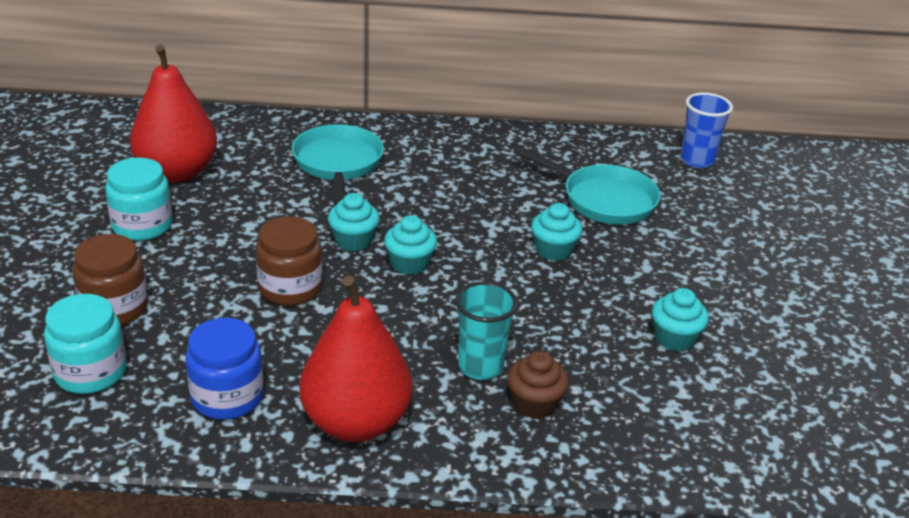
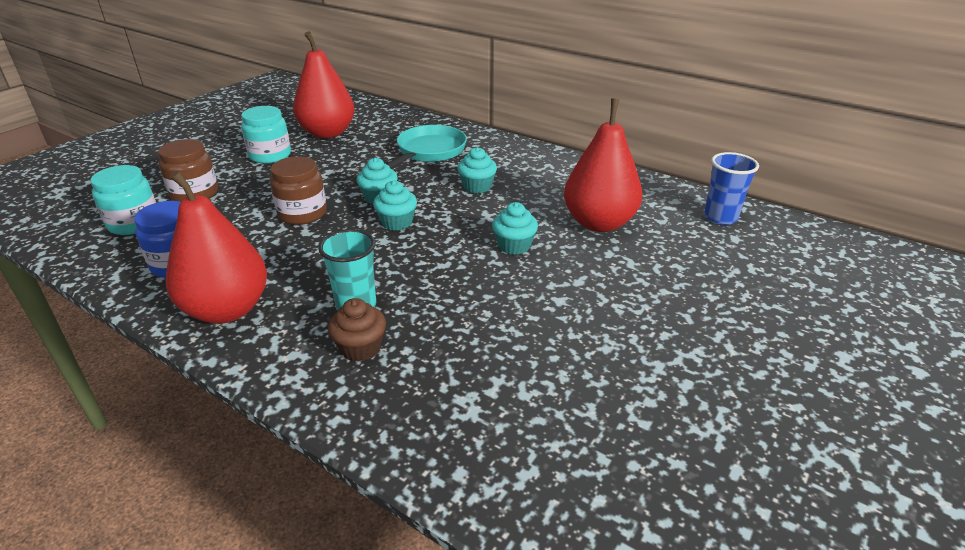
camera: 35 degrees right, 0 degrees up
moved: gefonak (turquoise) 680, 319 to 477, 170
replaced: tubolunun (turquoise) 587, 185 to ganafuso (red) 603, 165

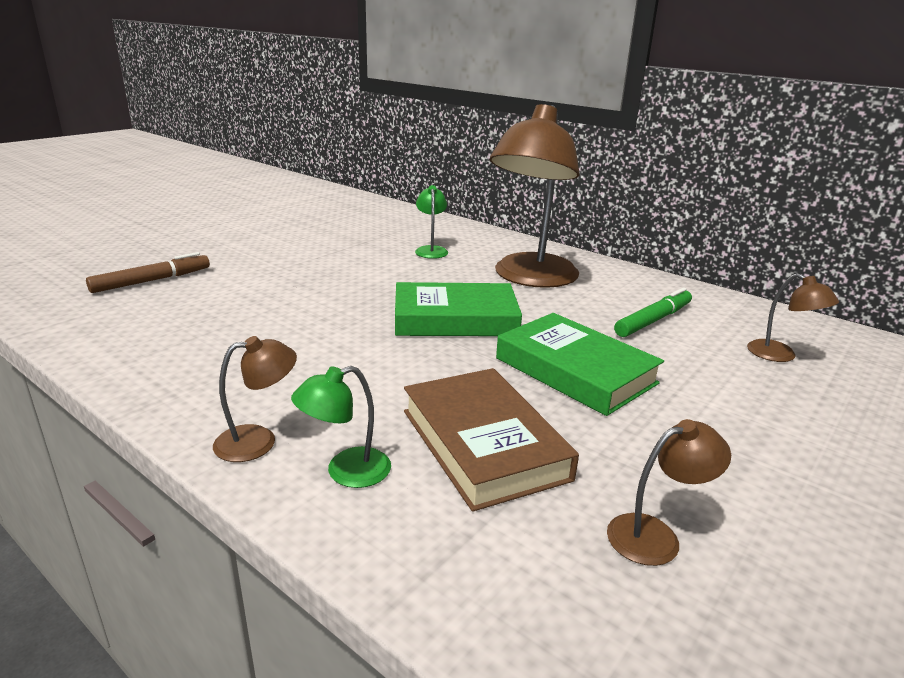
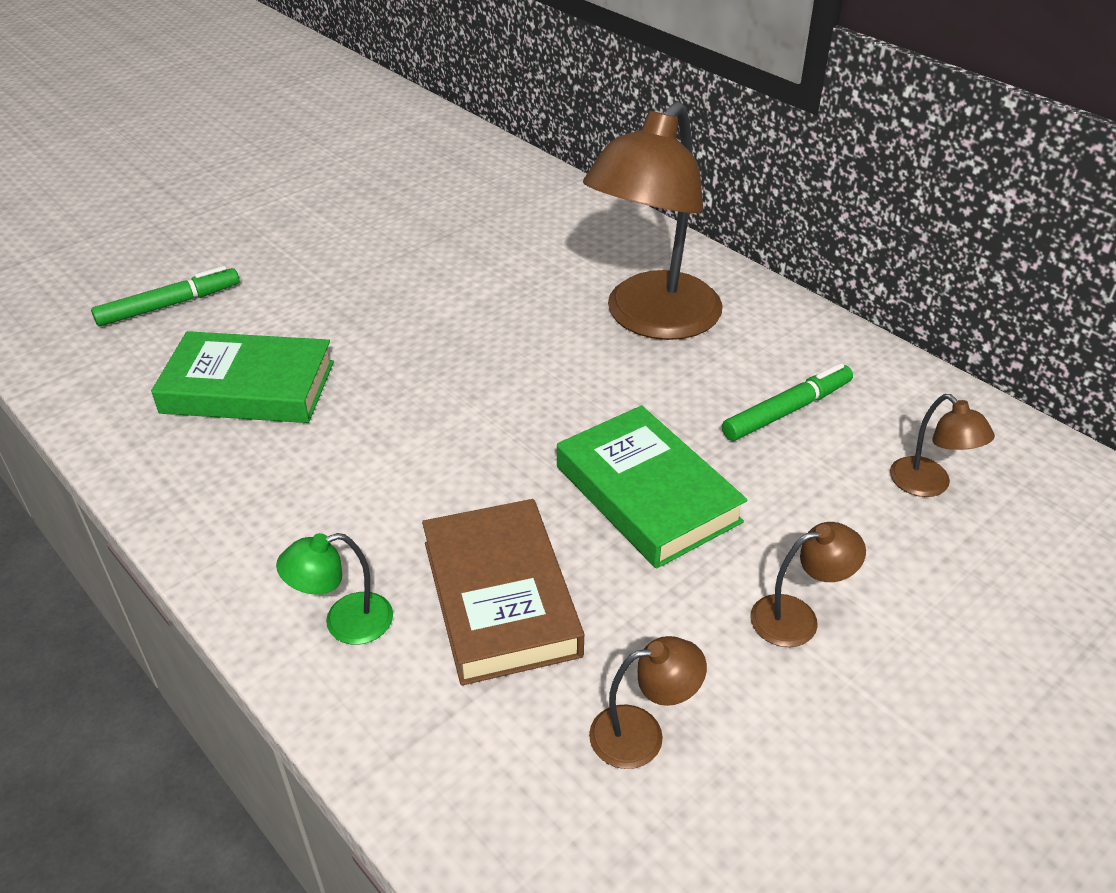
camera: 10 degrees right, 15 degrees up
removed: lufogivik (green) 431, 222
moved: lufogivik (brown) 255, 399 to 808, 584; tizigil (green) 458, 309 to 242, 377
recoloured: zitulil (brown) 148, 272 to zitulil (green) 165, 296

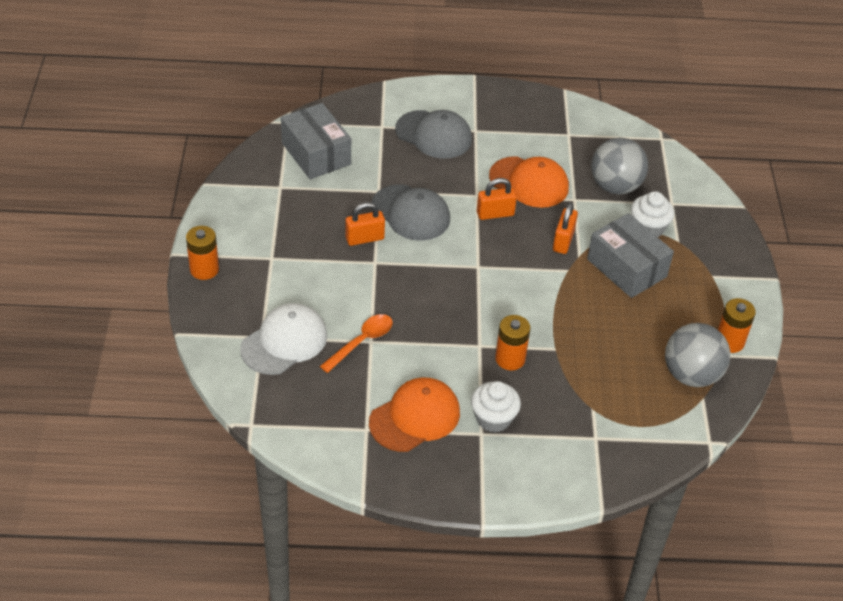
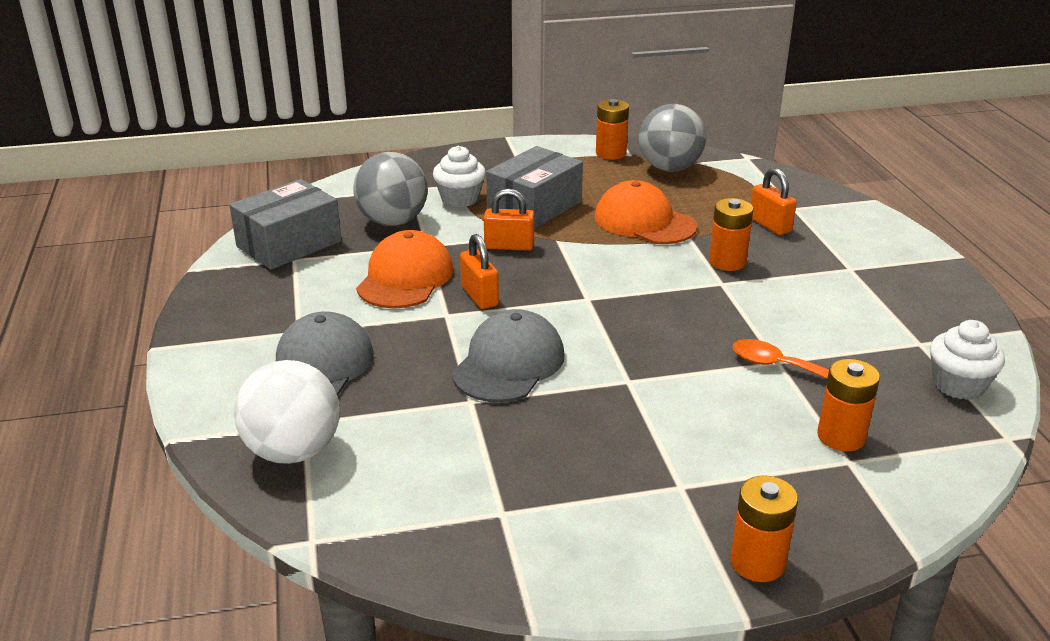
camera: 100 degrees left, 15 degrees down
added: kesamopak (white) 287, 412
moved: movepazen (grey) 316, 141 to 285, 224; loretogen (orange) 365, 224 to 774, 201; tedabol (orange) 414, 414 to 646, 212; gefonak (white) 496, 407 to 967, 360
replaced: tedabol (white) 283, 339 to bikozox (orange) 848, 405

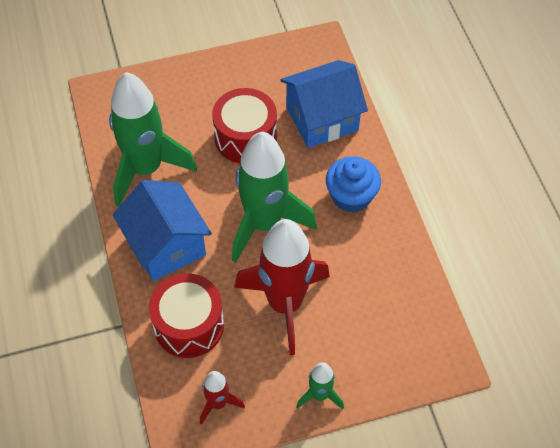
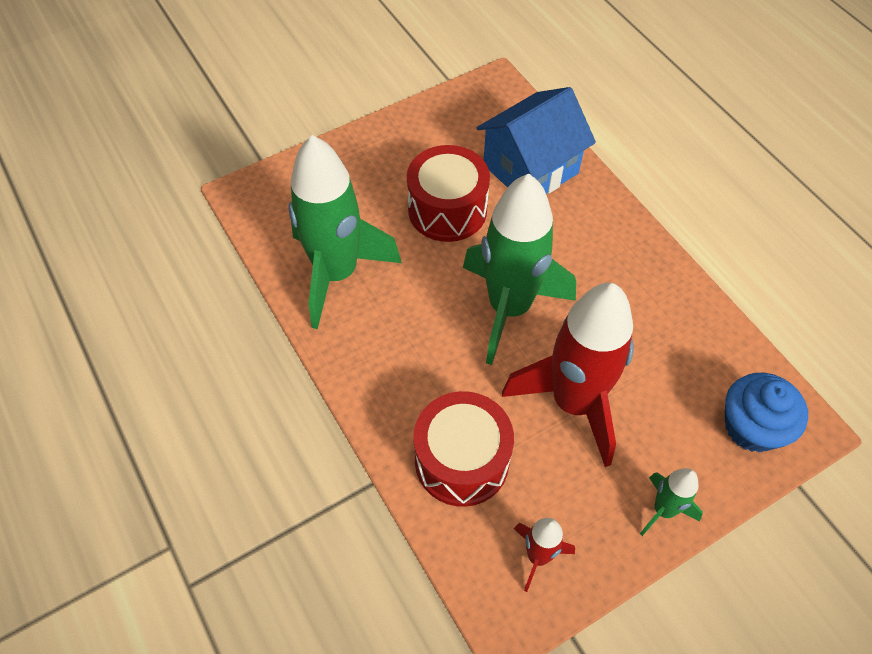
camera: 15 degrees left, 0 degrees up
removed: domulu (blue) 162, 230
moved: gefonak (blue) 353, 184 to 766, 412

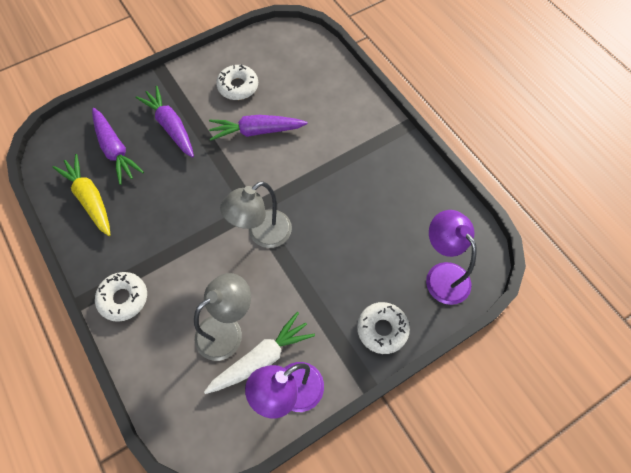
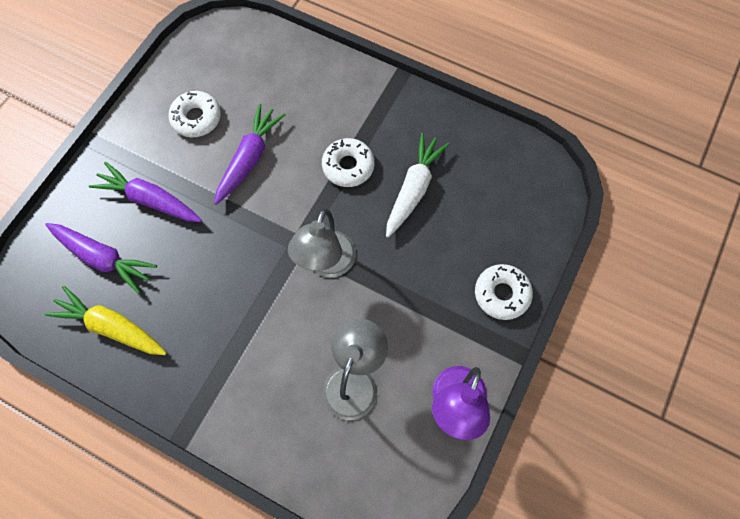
camera: 30 degrees left, 5 degrees up
removed: lufogivik (purple) 451, 257
moved: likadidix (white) 121, 297 to 348, 162; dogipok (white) 259, 353 to 418, 185
turned: dogipok (purple) 258, 128 = 250, 154 150 degrees clockwise

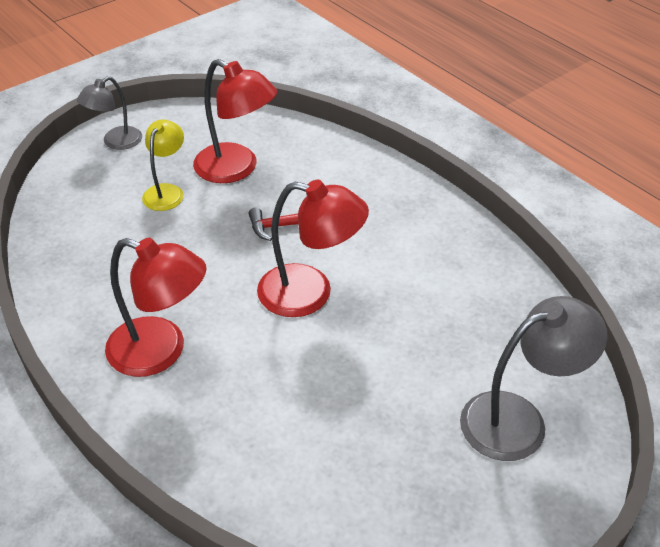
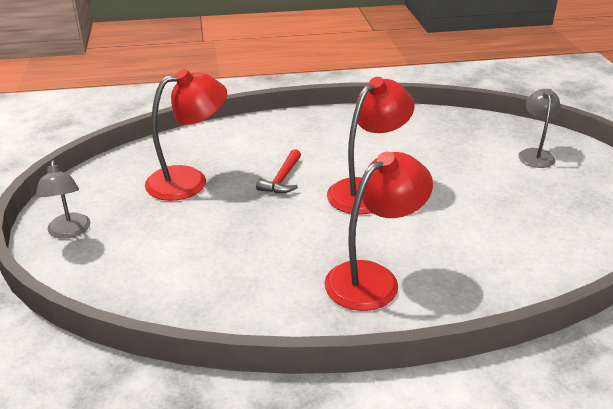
camera: 60 degrees left, 10 degrees down
removed: lufogivik (yellow) 163, 165
resized: lufogivik (grey) 534, 378 = 539, 128 x0.63

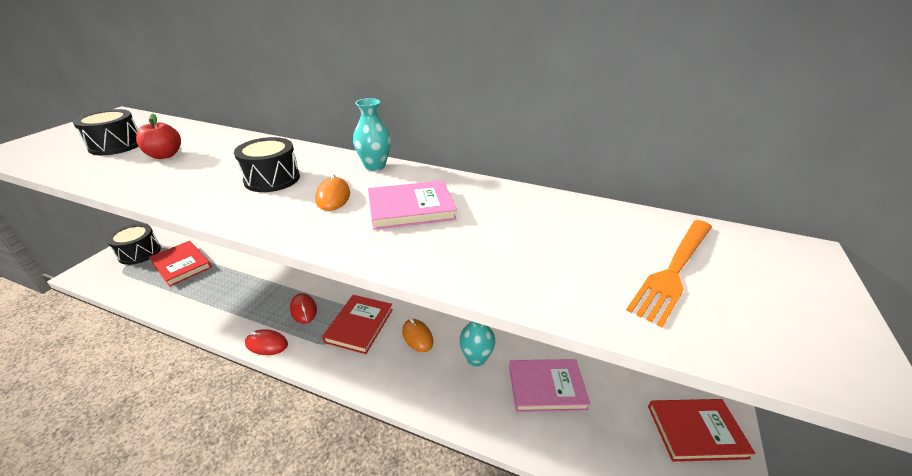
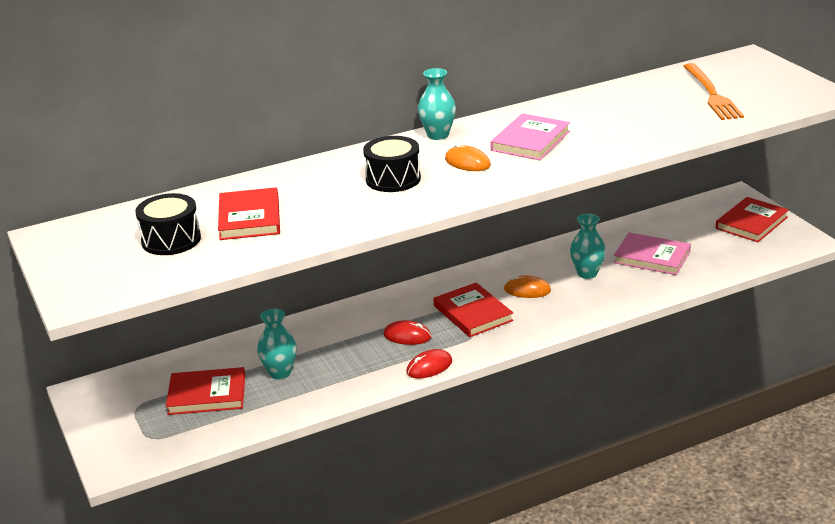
camera: 45 degrees left, 5 degrees down
removed: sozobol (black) 134, 244
added: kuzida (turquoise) 277, 344
replaced: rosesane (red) 158, 136 to tizigil (red) 249, 213
turned: tizigil (pink) 549, 385 = 652, 253 75 degrees clockwise

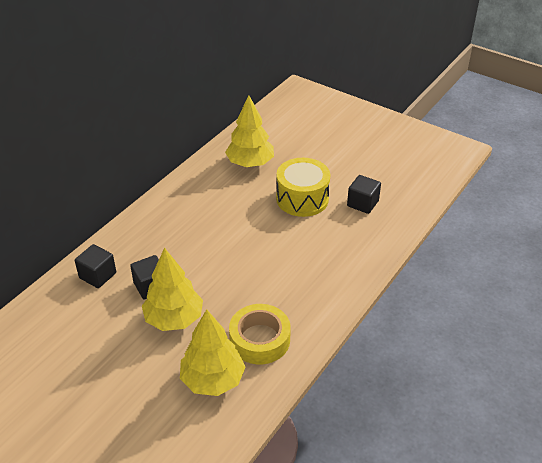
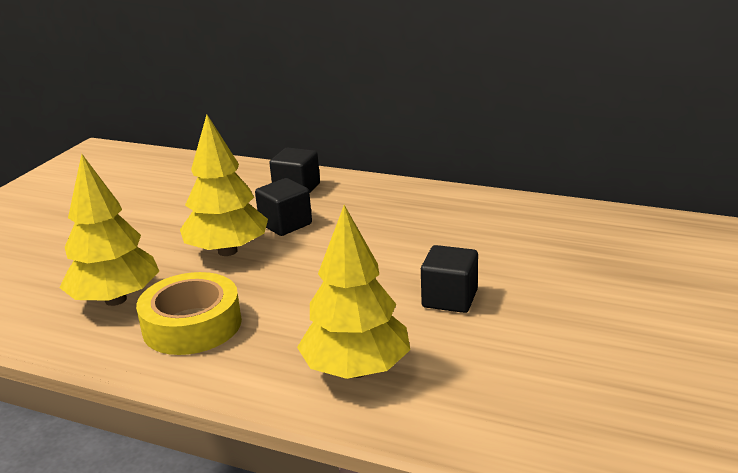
camera: 80 degrees right, 15 degrees down
removed: sozobol (yellow) 303, 187
moved: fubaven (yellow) 249, 131 to 353, 292; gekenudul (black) 364, 194 to 449, 279

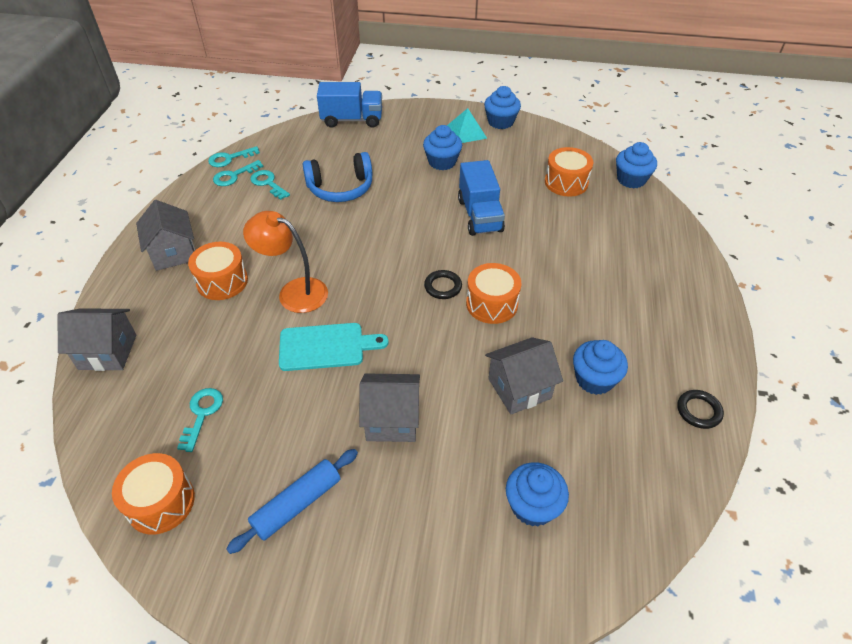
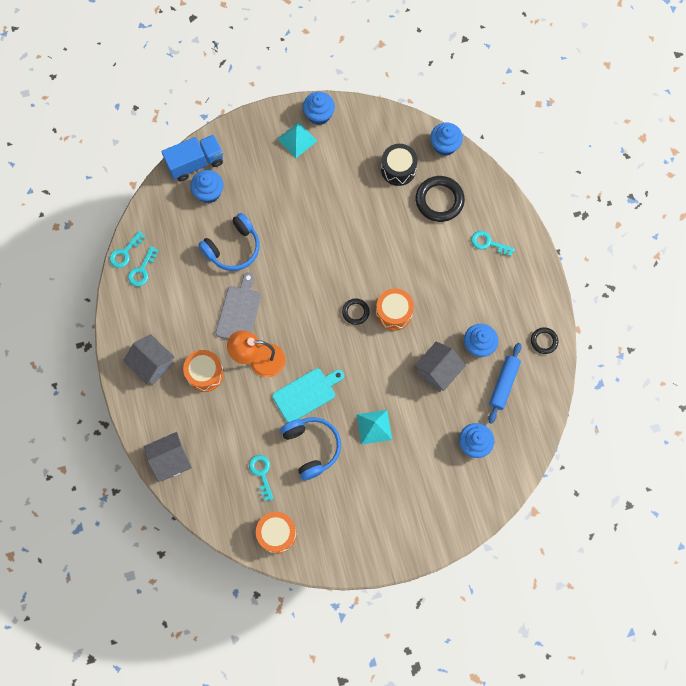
camera: 25 degrees left, 25 degrees up
removed: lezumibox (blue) 481, 198
added: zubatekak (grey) 238, 305; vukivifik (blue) 311, 449; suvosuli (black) 440, 199
moved: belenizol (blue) 292, 501 to 505, 383; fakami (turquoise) 270, 185 to 493, 243; gefonak (blue) 442, 147 to 206, 186
replaced: domulu (grey) 389, 407 to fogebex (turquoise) 374, 427
recoloured: sozobol (orange) 569, 172 to sozobol (black) 399, 165

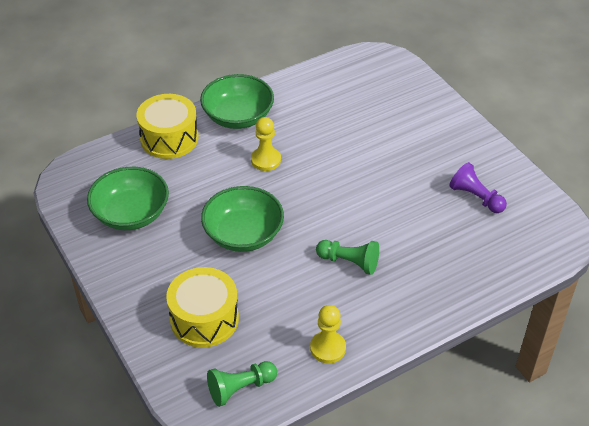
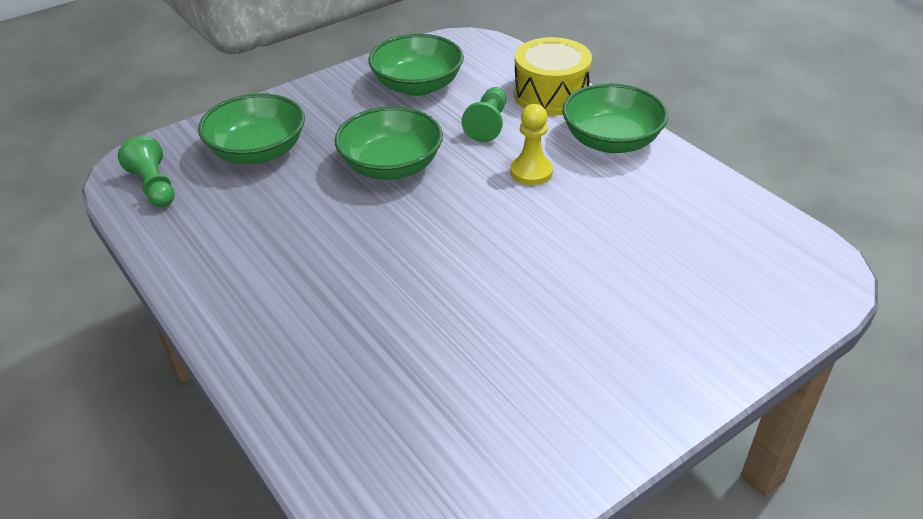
camera: 85 degrees right, 5 degrees down
removed: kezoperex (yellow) 328, 334; kezoperex (purple) 478, 187
moved: kezoperex (green) 347, 257 to 484, 114
replaced: sozobol (yellow) 202, 307 to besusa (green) 251, 128

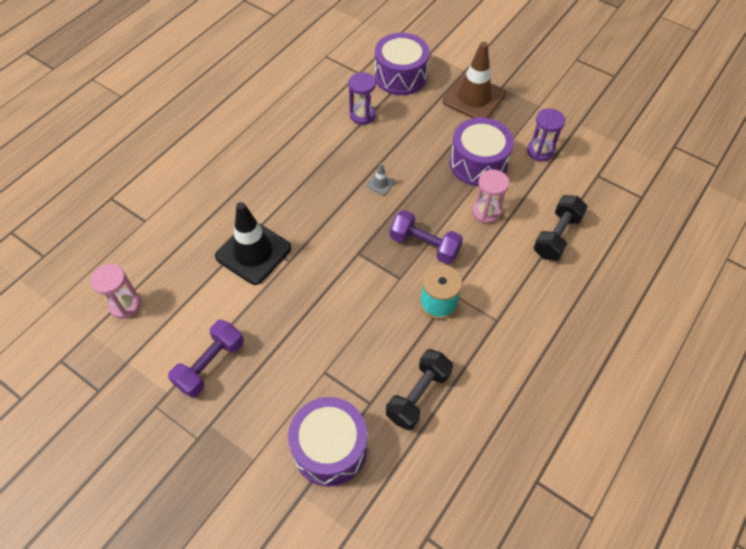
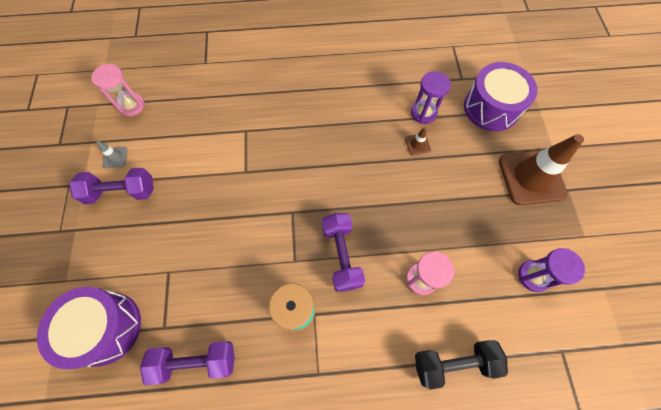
camera: 50 degrees right, 10 degrees up
removed: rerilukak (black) 253, 243; sozobol (purple) 482, 152
added: rerilukak (brown) 418, 141
moved: rerilukak (grey) 381, 179 to 111, 154
recoloured: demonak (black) 419, 390 to demonak (purple) 187, 363

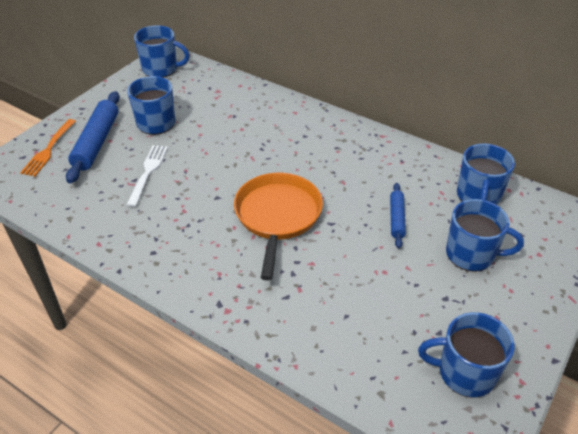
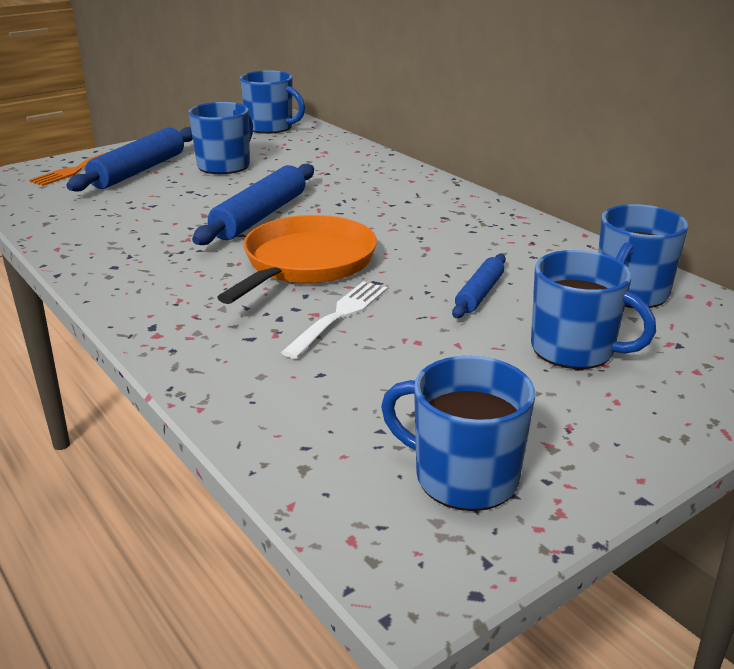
camera: 20 degrees right, 15 degrees down
added: belenizol (blue) 253, 204
moved: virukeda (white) 147, 176 to 334, 320

